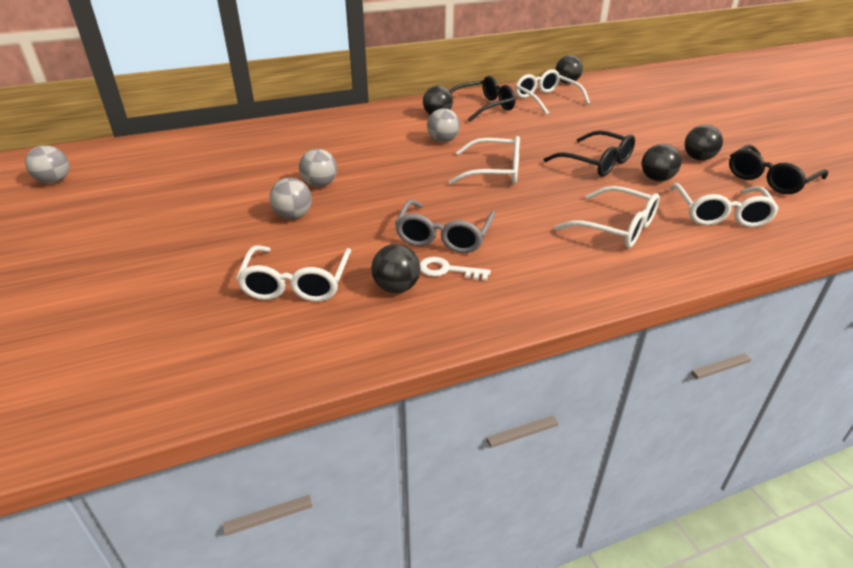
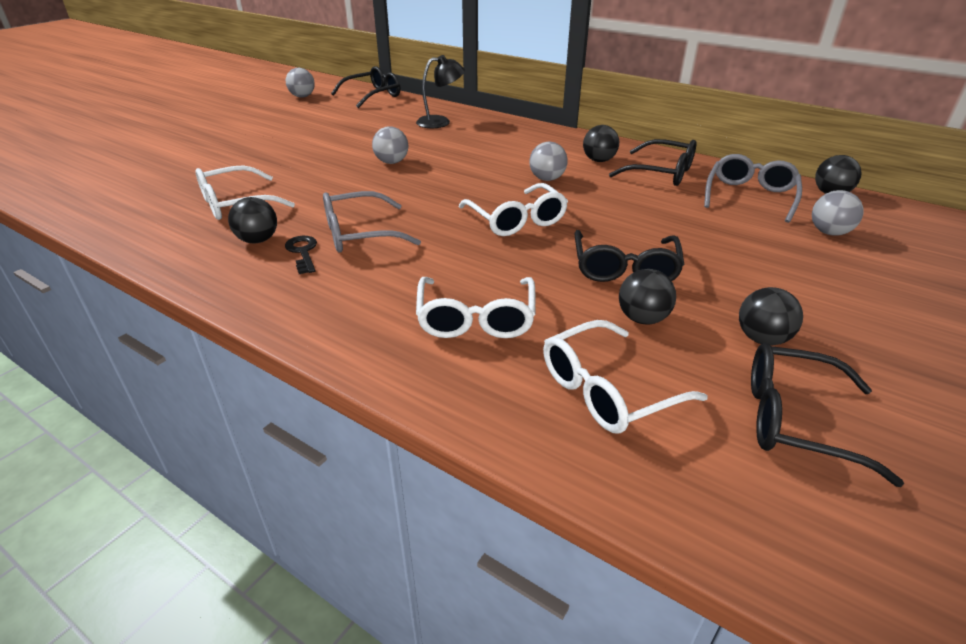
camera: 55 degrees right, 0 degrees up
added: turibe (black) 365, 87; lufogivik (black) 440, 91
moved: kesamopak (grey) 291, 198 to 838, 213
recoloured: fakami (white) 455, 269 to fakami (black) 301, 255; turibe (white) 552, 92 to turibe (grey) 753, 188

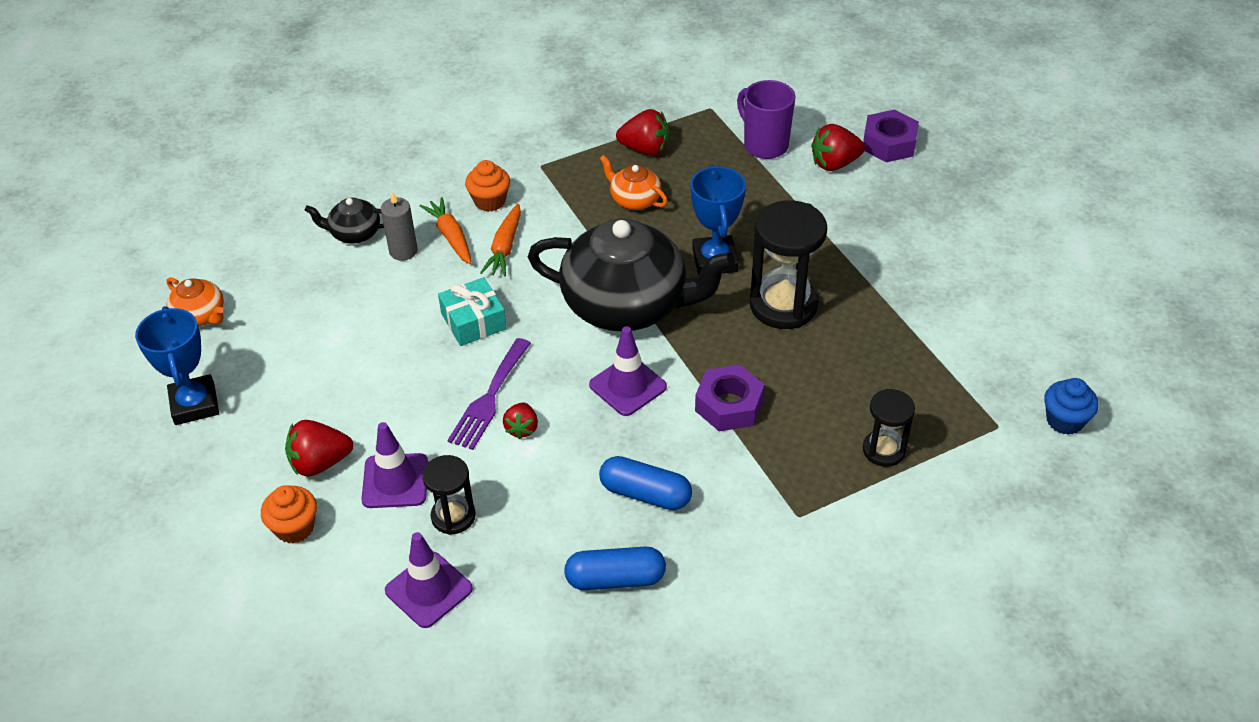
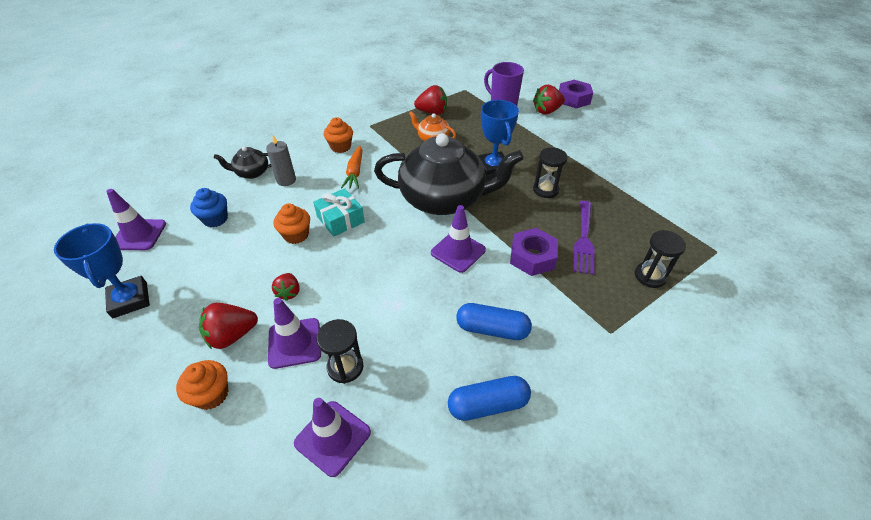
camera: 10 degrees left, 0 degrees up
removed: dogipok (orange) 445, 230
added: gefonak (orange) 292, 224
moved: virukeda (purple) 489, 394 to 583, 238; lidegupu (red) 520, 420 to 286, 287; gefonak (blue) 1071, 406 to 209, 208
replaced: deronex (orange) 195, 302 to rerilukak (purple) 136, 219
resized: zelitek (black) 788, 264 = 550, 173 x0.57

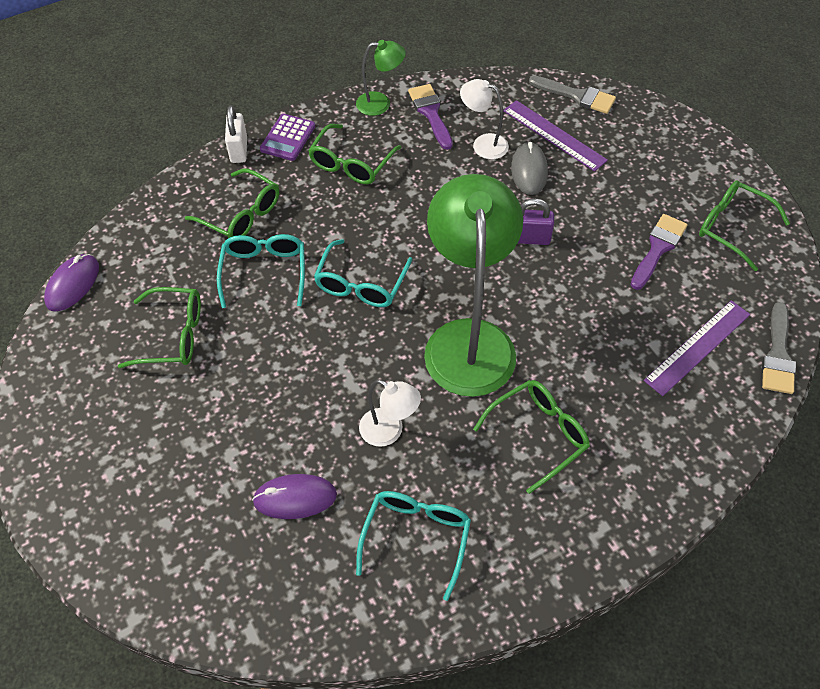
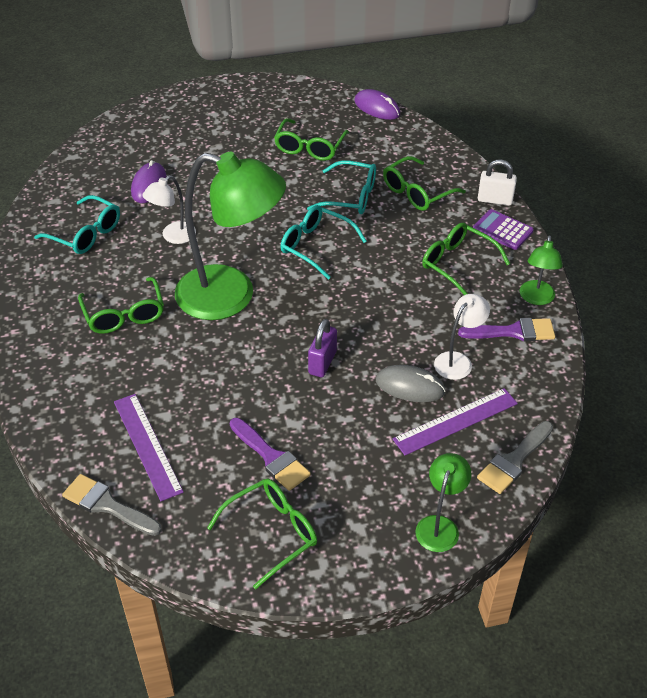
camera: 105 degrees right, 10 degrees down
added: lufogivik (green) 443, 502

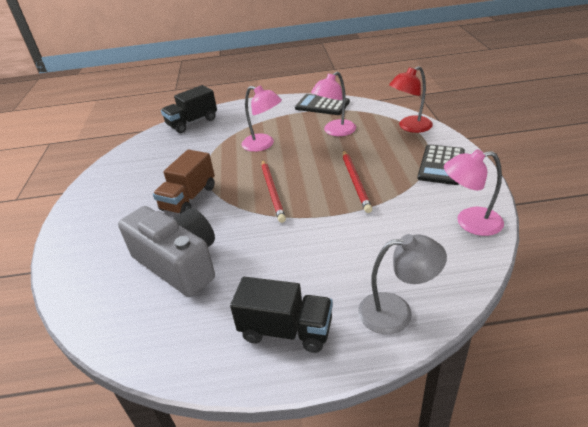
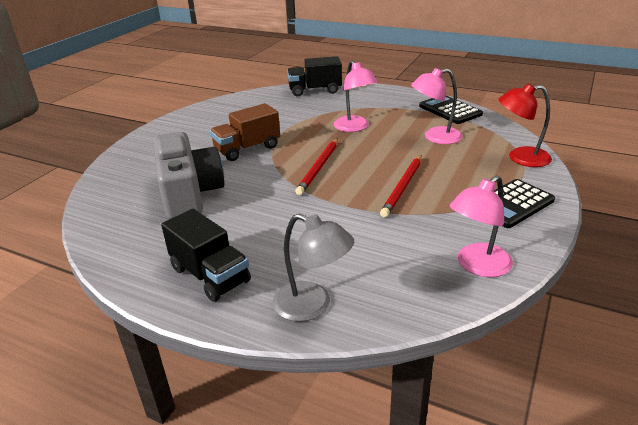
camera: 30 degrees right, 5 degrees down
turned: lufogivik (pink) 474, 192 = 481, 226 75 degrees counterclockwise

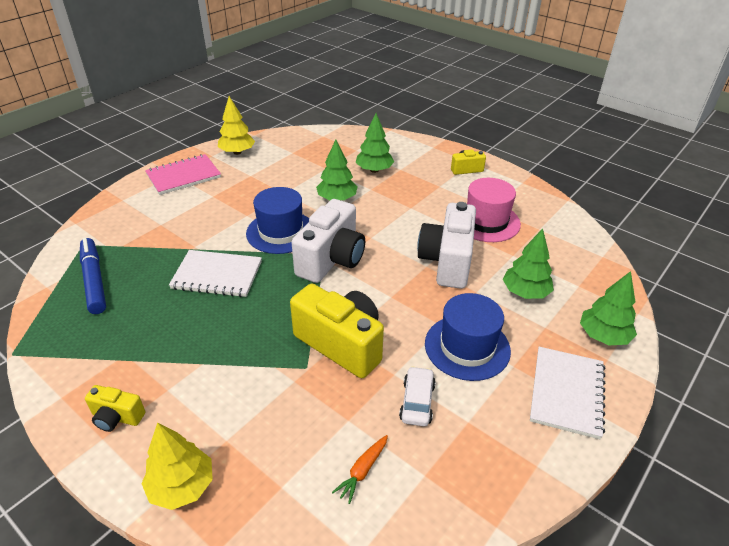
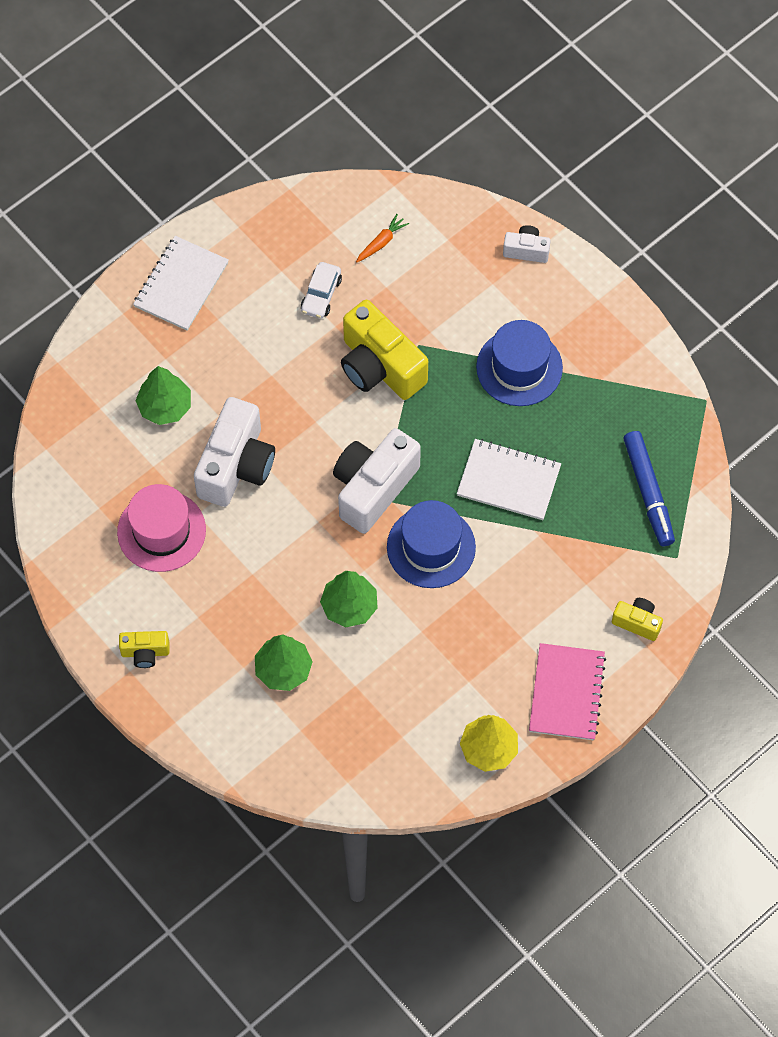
camera: 170 degrees left, 25 degrees up
removed: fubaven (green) 608, 308
moved: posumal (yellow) 115, 408 to 637, 619; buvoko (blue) 468, 337 to 519, 363
replaced: fubaven (yellow) 177, 466 to posumal (white) 526, 244
turned: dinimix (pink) 183, 174 = 567, 691 60 degrees counterclockwise

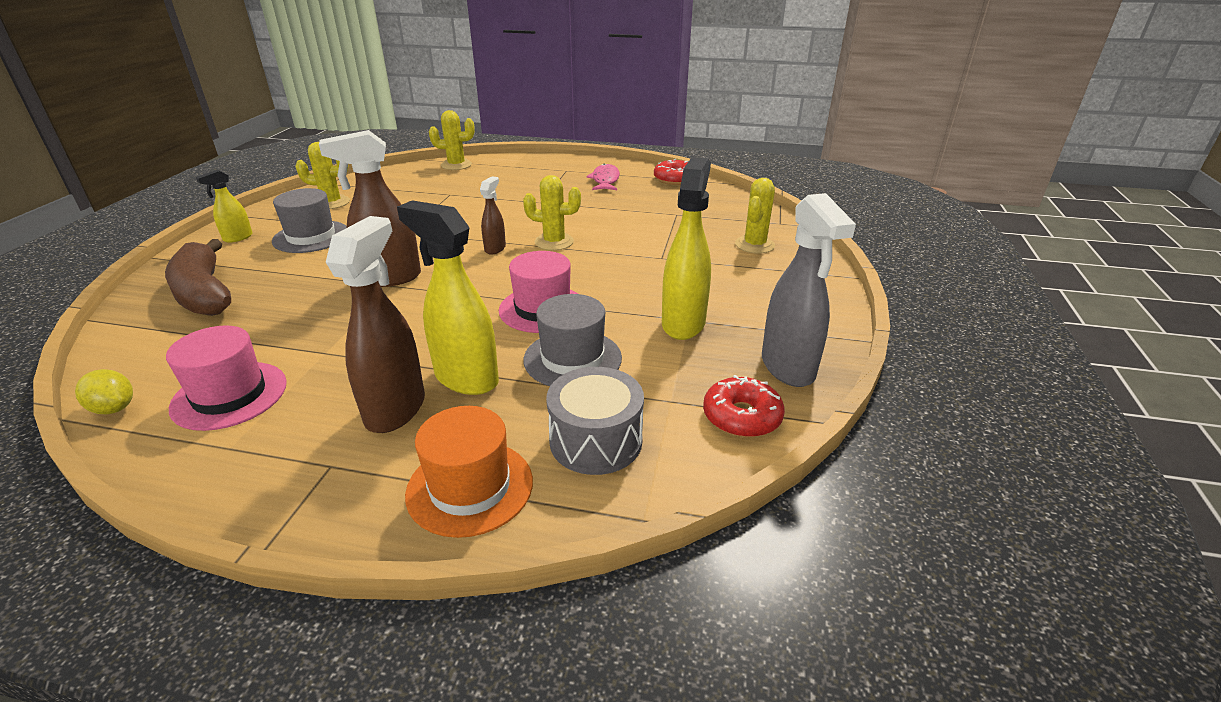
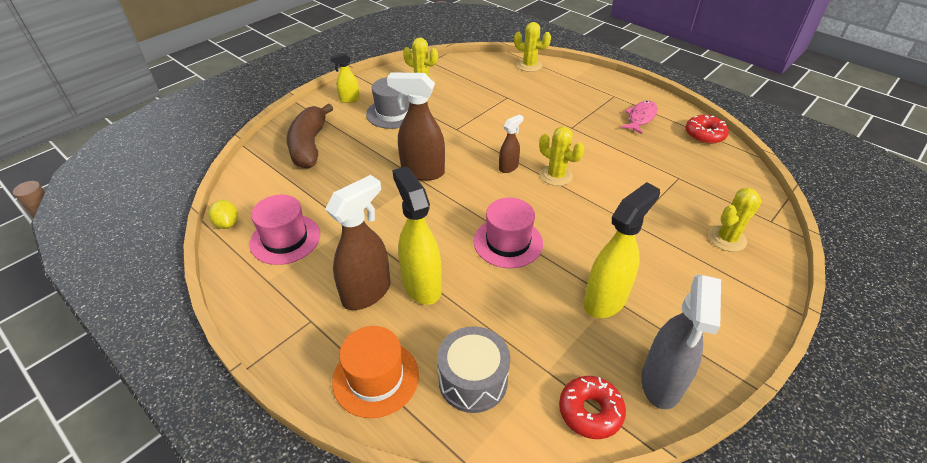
camera: 30 degrees right, 10 degrees up
removed: buvoko (grey) 572, 340

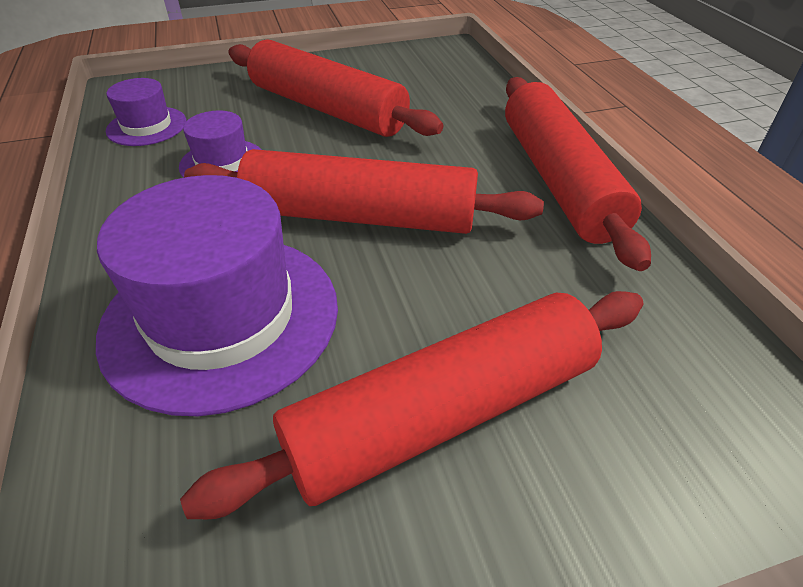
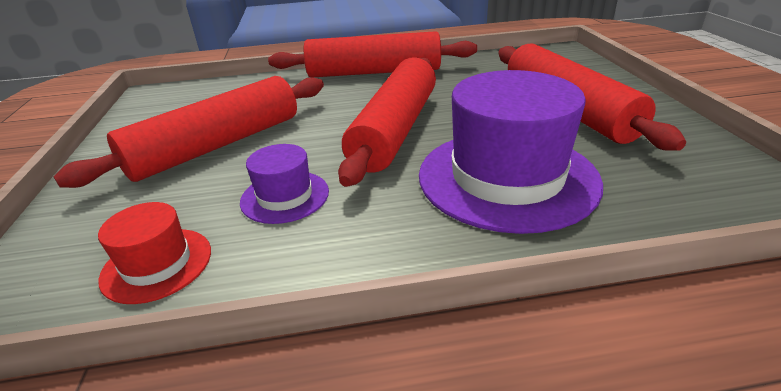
camera: 80 degrees left, 10 degrees down
recoloured: buvoko (purple) 146, 112 to buvoko (red) 154, 253

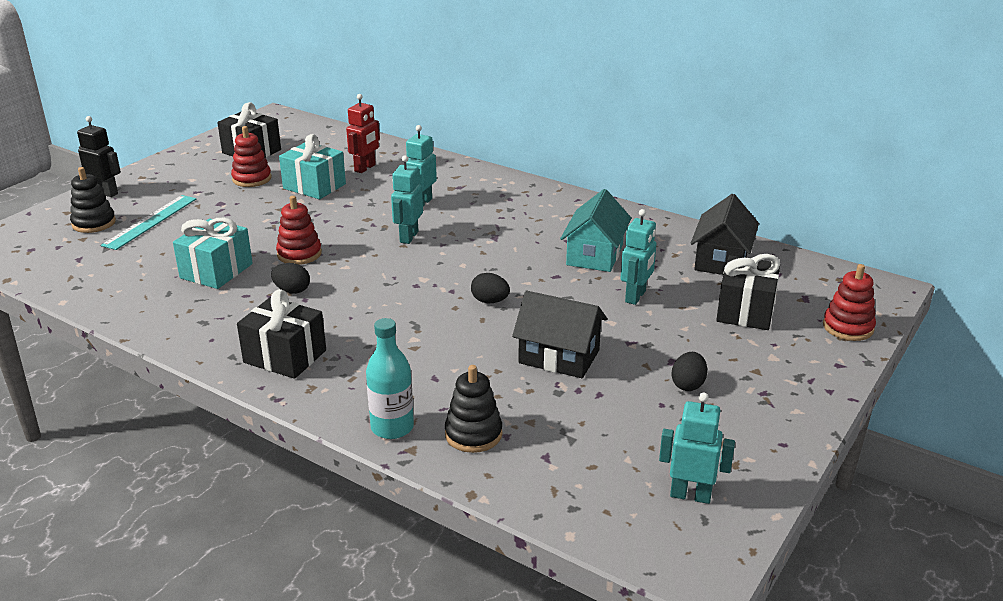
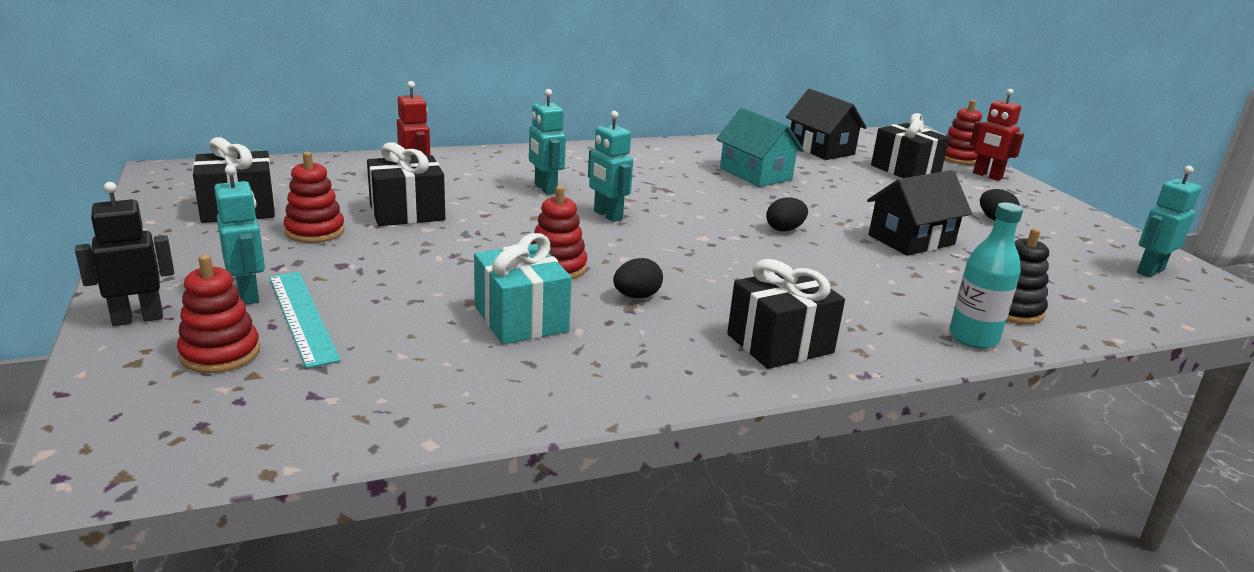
camera: 55 degrees left, 5 degrees down
added: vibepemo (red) 997, 135
moved: vibepemo (turquoise) 638, 257 to 239, 235
recoloured: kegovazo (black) 93, 200 to kegovazo (red) 218, 314; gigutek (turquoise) 312, 166 to gigutek (black) 406, 184

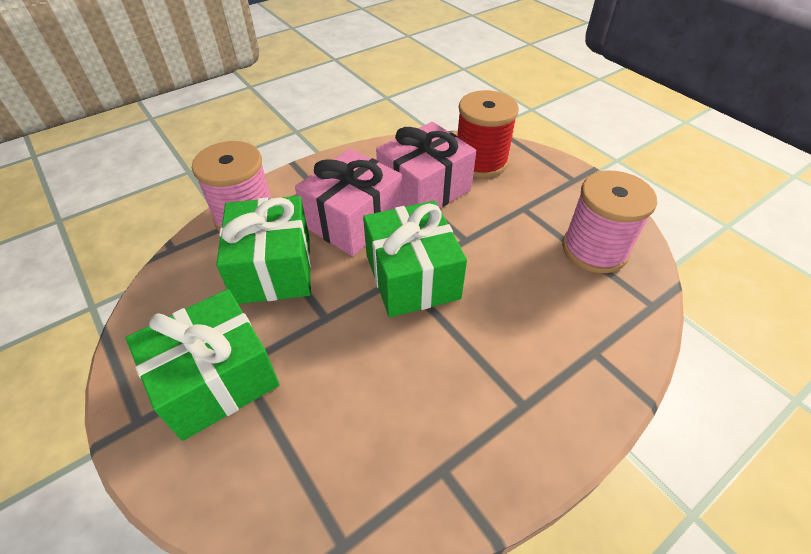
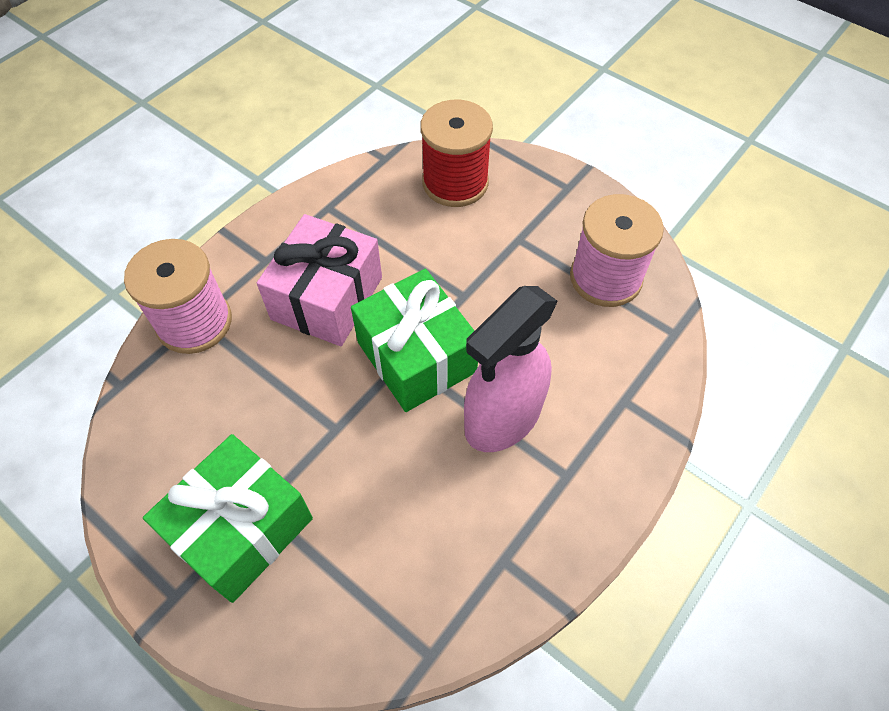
camera: 15 degrees left, 10 degrees up
removed: gigutek (green) 263, 250; gigutek (pink) 426, 165
added: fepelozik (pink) 511, 369

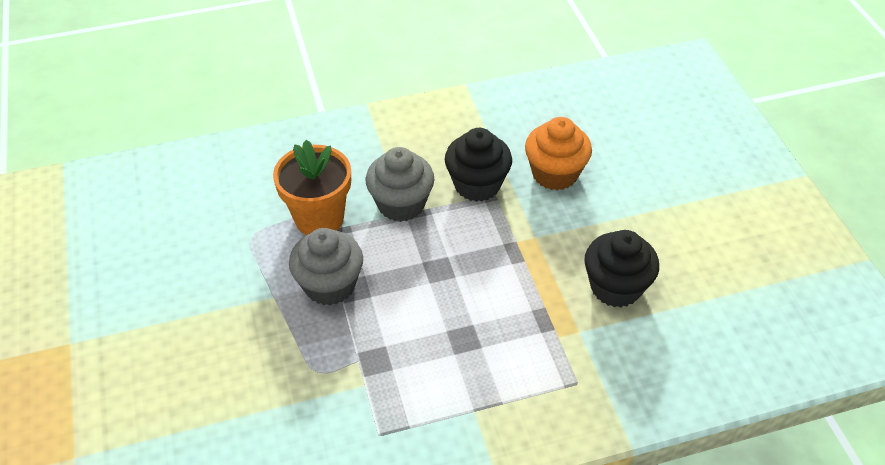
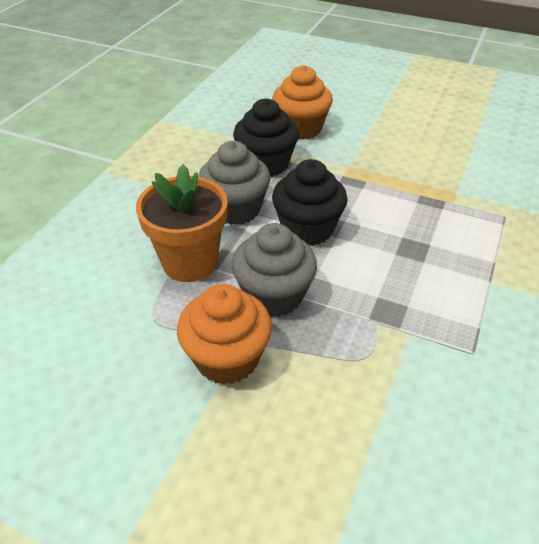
camera: 50 degrees left, 5 degrees down
added: gefonak (orange) 224, 334
moved: gefonak (black) 621, 268 to 310, 202

